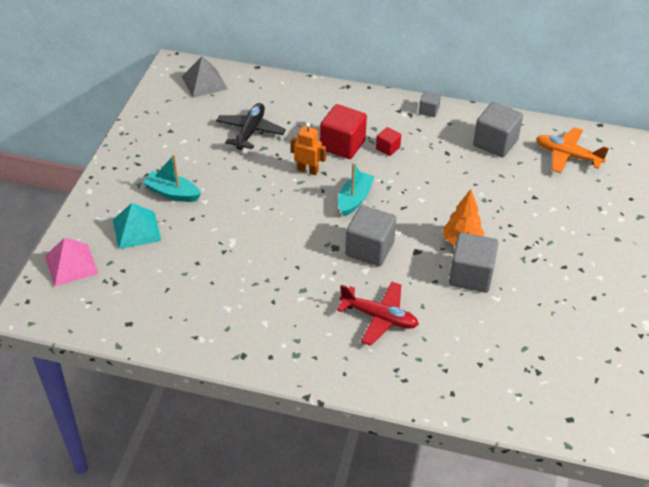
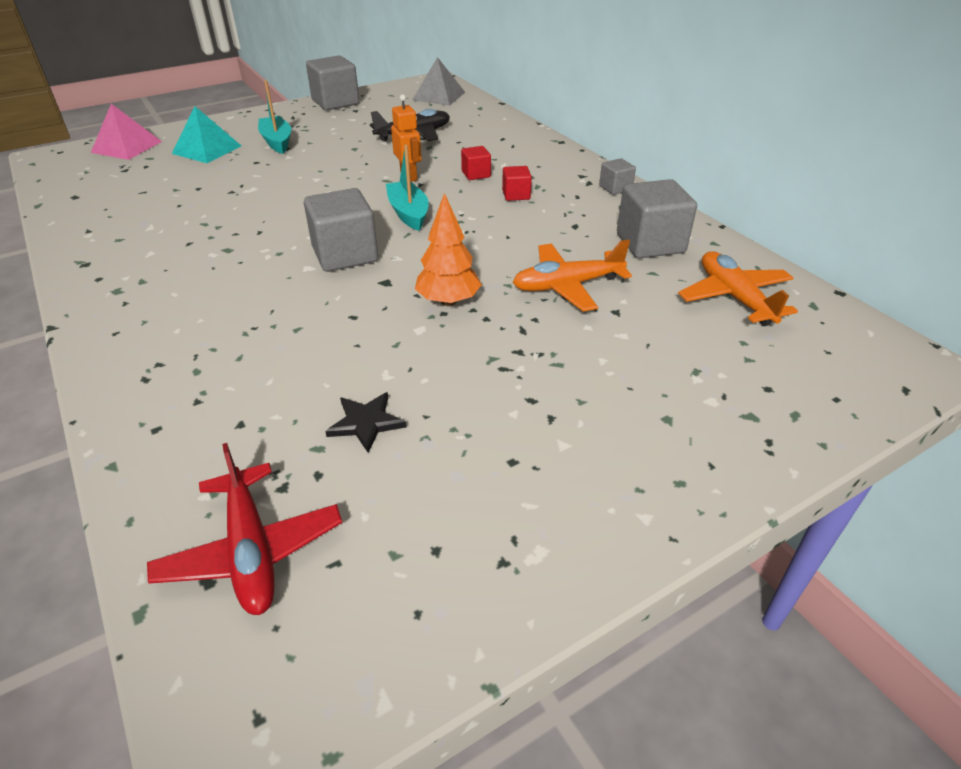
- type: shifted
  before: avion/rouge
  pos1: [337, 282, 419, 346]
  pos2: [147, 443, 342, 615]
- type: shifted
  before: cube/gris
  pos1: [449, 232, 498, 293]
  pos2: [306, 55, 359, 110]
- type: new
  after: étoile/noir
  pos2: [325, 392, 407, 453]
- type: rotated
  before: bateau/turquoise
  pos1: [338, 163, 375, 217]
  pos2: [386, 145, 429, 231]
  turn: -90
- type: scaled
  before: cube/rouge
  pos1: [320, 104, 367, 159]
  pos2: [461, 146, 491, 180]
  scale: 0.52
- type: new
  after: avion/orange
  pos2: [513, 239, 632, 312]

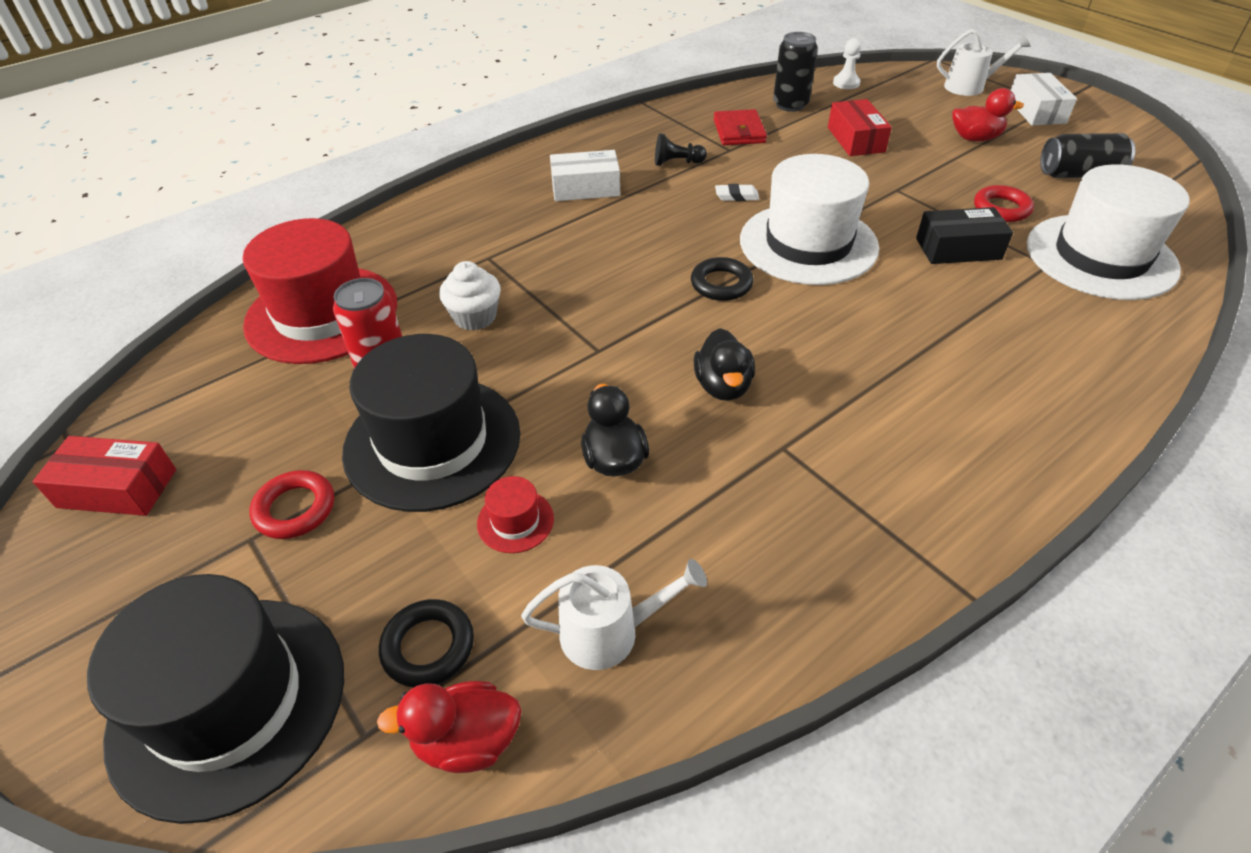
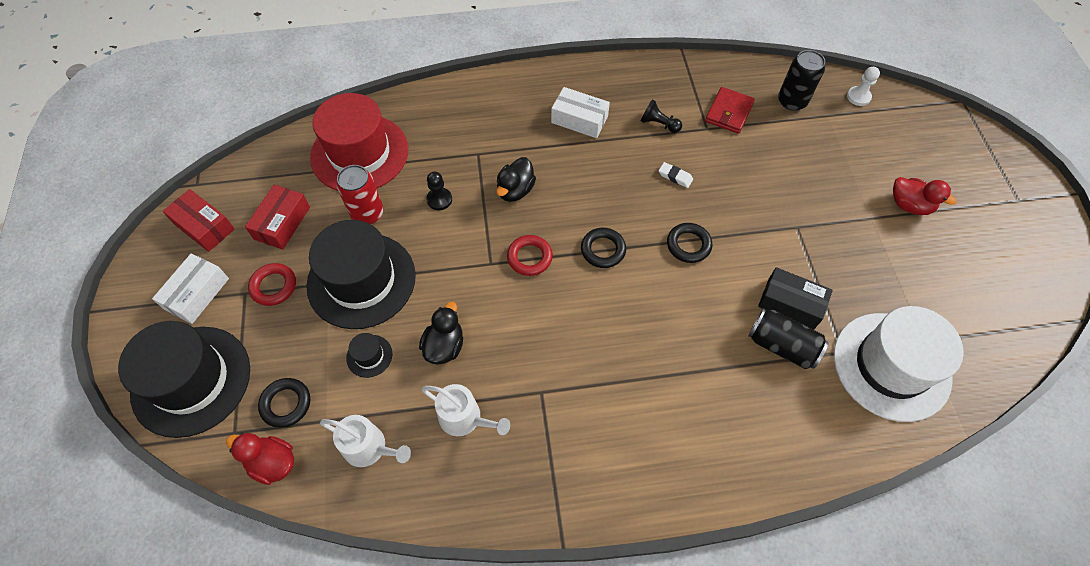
- type: shifted
  before: boîte/blanc
  pos1: [1011, 73, 1077, 125]
  pos2: [152, 253, 229, 324]
- type: shifted
  before: boîte/rouge
  pos1: [828, 99, 892, 156]
  pos2: [245, 185, 310, 250]
- type: repainted
  before: chapeau/rouge
  after: chapeau/noir
  pos1: [477, 476, 554, 553]
  pos2: [346, 333, 393, 378]
- type: shifted
  before: arrosoir/blanc
  pos1: [937, 29, 1031, 96]
  pos2: [421, 384, 510, 436]
- type: swapped
  before: muffin/blanc
  after: pion/noir
  pos1: [439, 261, 501, 331]
  pos2: [426, 172, 452, 210]
- type: shifted
  before: canard/noir
  pos1: [693, 328, 755, 401]
  pos2: [496, 157, 536, 202]
- type: shifted
  before: anneau/rouge
  pos1: [974, 185, 1034, 222]
  pos2: [507, 235, 553, 276]
- type: swapped
  before: chapeau/blanc
  after: anneau/noir
  pos1: [740, 154, 879, 285]
  pos2: [667, 223, 712, 263]
- type: shifted
  before: canette/noir
  pos1: [1040, 133, 1135, 178]
  pos2: [748, 308, 829, 369]

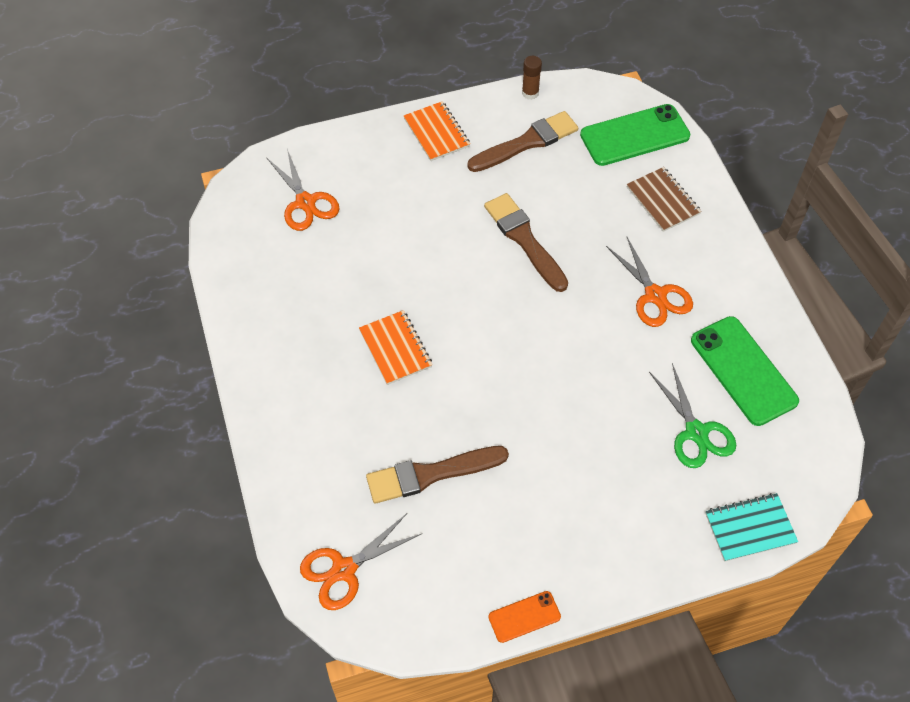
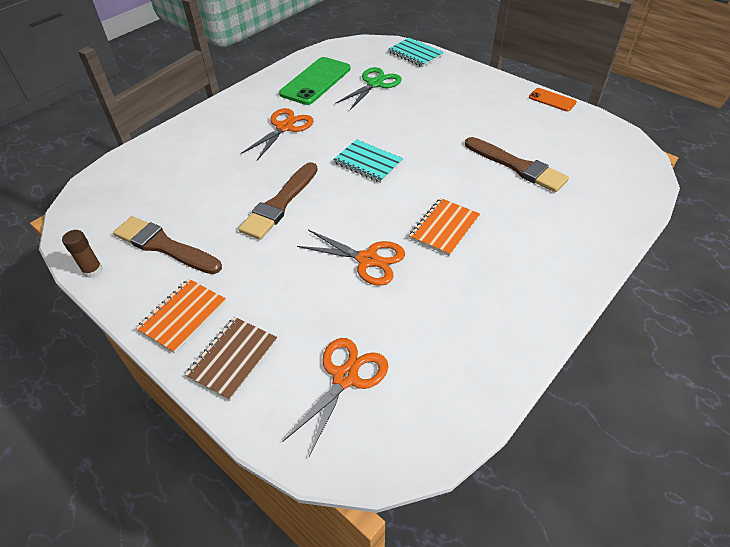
- type: shifted
  before: carnet/marron
  pos1: [626, 167, 702, 232]
  pos2: [185, 317, 277, 401]
- type: shifted
  before: ciseaux/orange
  pos1: [300, 514, 421, 610]
  pos2: [297, 230, 405, 286]
- type: new
  after: carnet/turquoise
  pos2: [333, 139, 403, 183]
- type: gone
  before: téléphone/vert
  pos1: [580, 104, 690, 166]

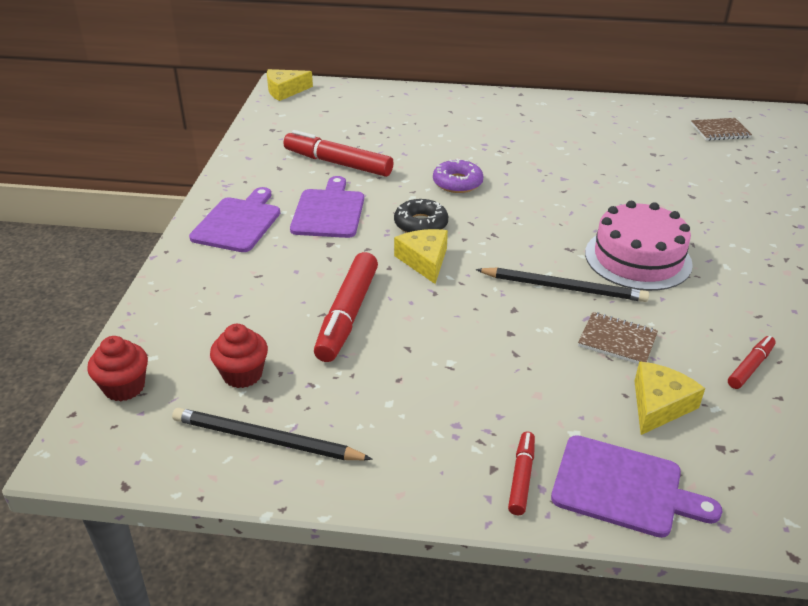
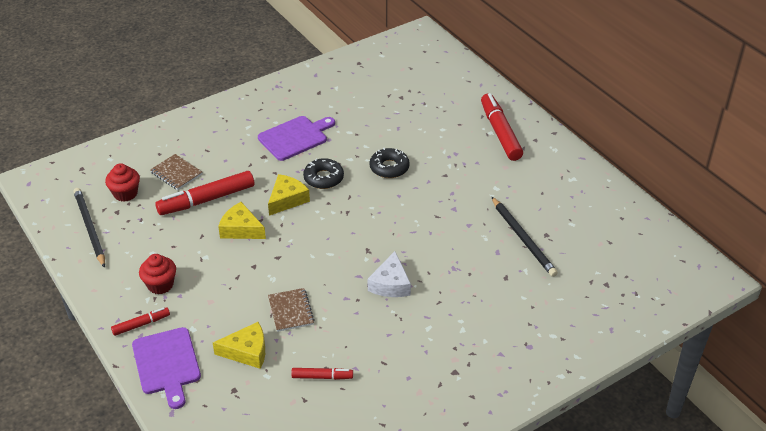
- type: shifted
  before: muffin/rouge
  pos1: [87, 336, 148, 401]
  pos2: [139, 254, 176, 295]
- type: shifted
  before: carnet/marron
  pos1: [691, 118, 752, 141]
  pos2: [150, 154, 202, 190]
- type: shifted
  before: fromage/jaune
  pos1: [267, 69, 313, 101]
  pos2: [218, 202, 266, 239]
- type: swapped
  before: gâteau/rose
  after: fromage/blanc
  pos1: [585, 201, 693, 291]
  pos2: [368, 251, 411, 297]
- type: repainted
  before: beignet/violet
  after: beignet/noir
  pos1: [433, 158, 483, 193]
  pos2: [370, 148, 410, 178]
- type: shifted
  before: feutre/rouge
  pos1: [283, 130, 394, 177]
  pos2: [481, 93, 523, 161]
- type: shifted
  before: crayon/noir
  pos1: [476, 267, 649, 302]
  pos2: [492, 197, 558, 277]
- type: gone
  before: planche à découper/violet
  pos1: [189, 187, 280, 252]

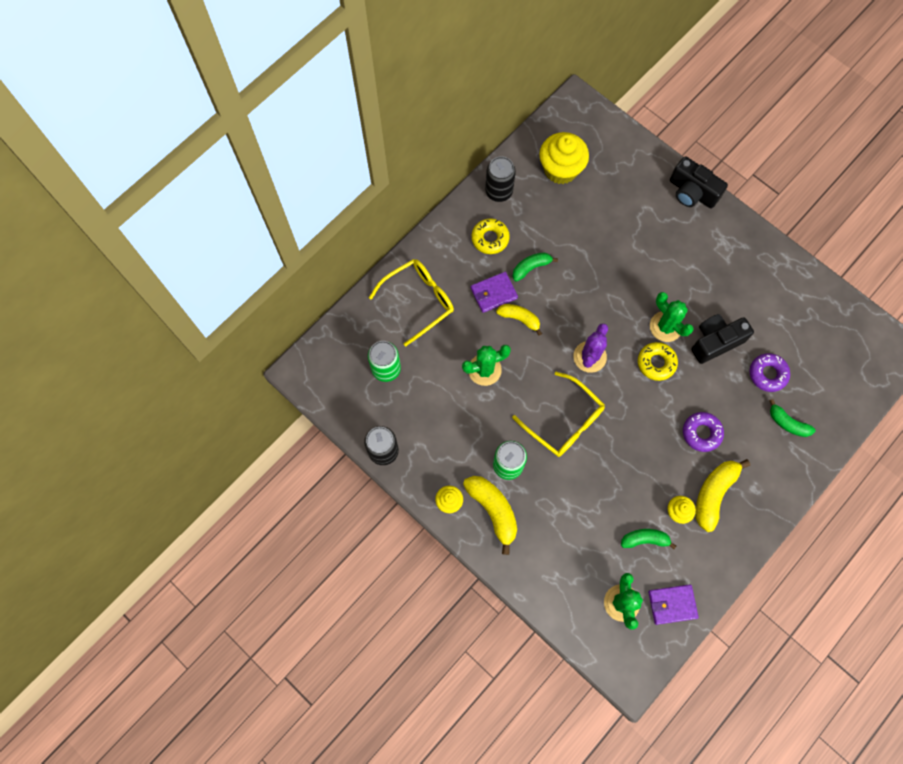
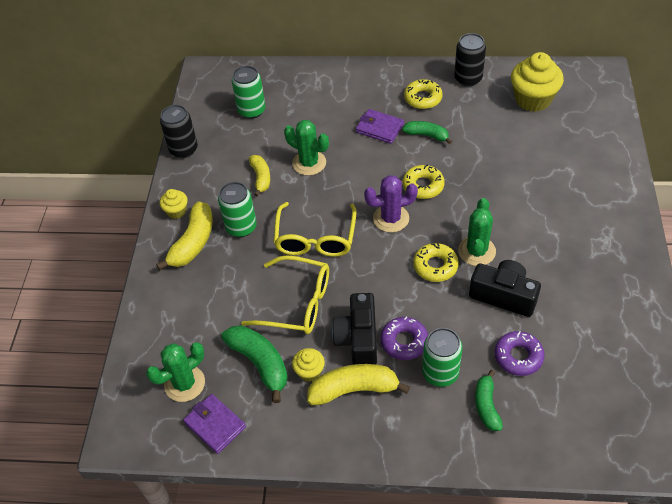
- type: scaled
  before: banane/vert
  pos1: [621, 529, 676, 549]
  pos2: [221, 325, 288, 403]
  scale: 1.57
- type: shifted
  before: lunettes/jaune
  pos1: [369, 259, 454, 346]
  pos2: [241, 255, 329, 334]
- type: shifted
  before: banane/jaune
  pos1: [496, 304, 542, 336]
  pos2: [249, 155, 270, 196]
- type: shifted
  before: appareil photo/noir
  pos1: [670, 156, 728, 208]
  pos2: [332, 293, 377, 365]
- type: new
  after: beignet/jaune
  pos2: [403, 165, 445, 199]
- type: new
  after: canette/vert
  pos2: [422, 328, 463, 387]

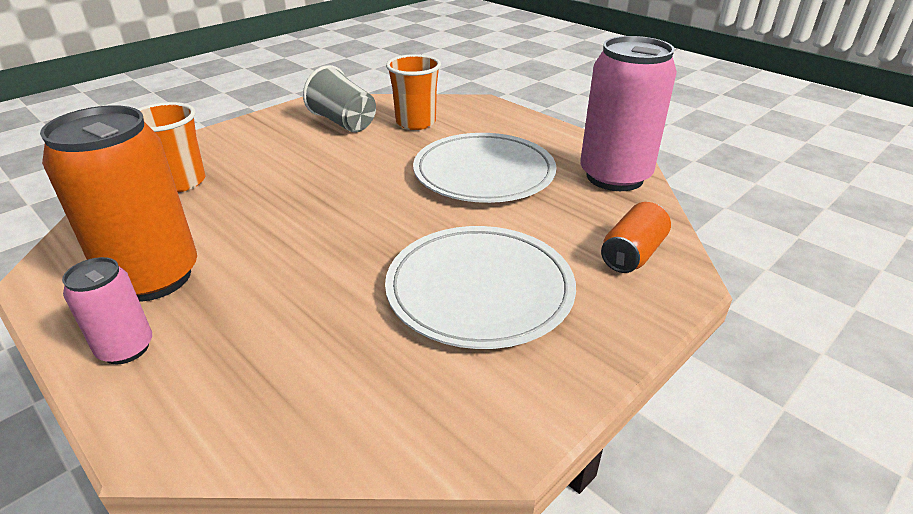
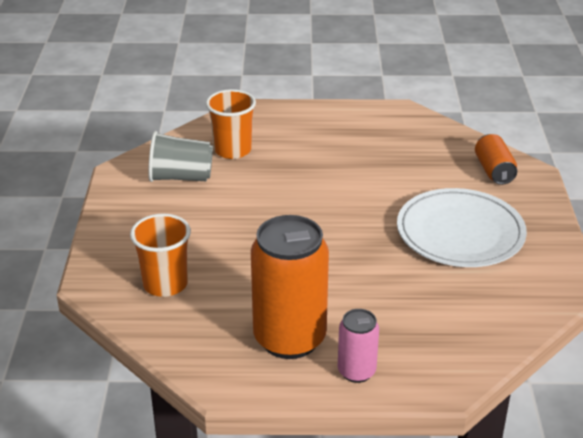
- type: gone
  before: assiette/blanc
  pos1: [413, 133, 556, 203]
- type: gone
  before: canette/rose
  pos1: [580, 36, 677, 191]

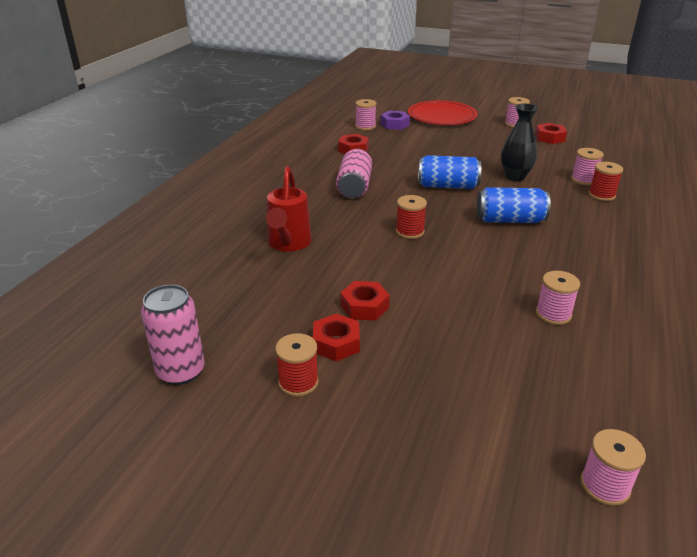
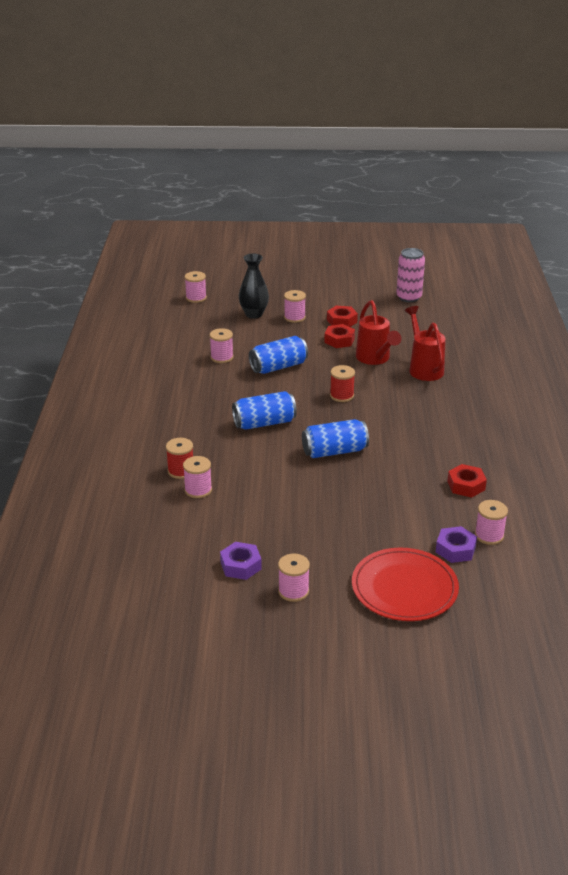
- type: repainted
  before: écrou/rouge
  after: écrou/violet
  pos1: [535, 123, 567, 144]
  pos2: [220, 542, 262, 580]
- type: shifted
  before: vase/noir
  pos1: [501, 104, 539, 181]
  pos2: [239, 253, 269, 319]
- type: new
  after: canette/bleu
  pos2: [249, 336, 308, 374]
- type: new
  after: bobine/rose
  pos2: [284, 290, 306, 323]
- type: new
  after: arrosoir/rouge
  pos2: [356, 300, 401, 365]
- type: gone
  before: bobine/rouge
  pos1: [275, 333, 319, 397]
- type: gone
  before: canette/rose
  pos1: [336, 149, 372, 198]

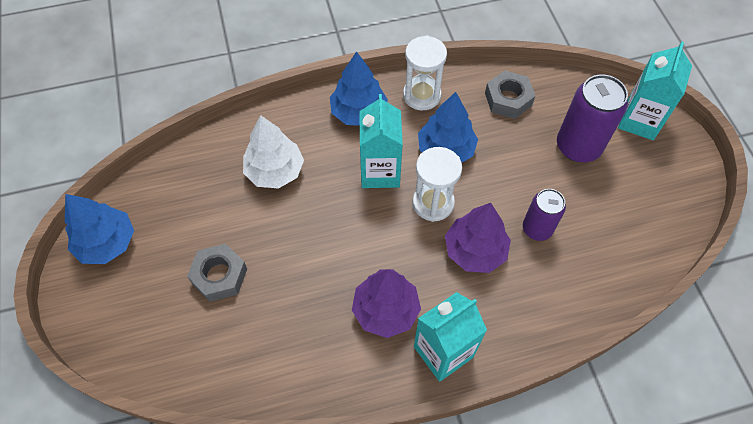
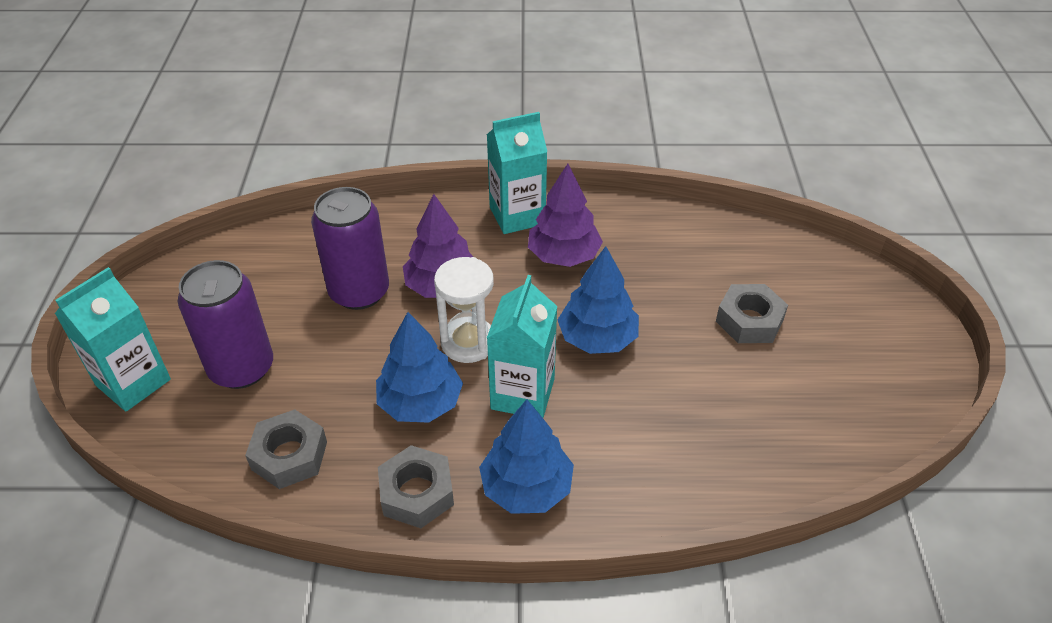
- type: scaled
  before: canette/violet
  pos1: [523, 189, 566, 241]
  pos2: [311, 187, 389, 310]
  scale: 1.61
- type: swapped
  before: sablier/blanc
  after: écrou/gris
  pos1: [403, 35, 447, 110]
  pos2: [378, 445, 454, 528]
- type: shifted
  before: arbre/bleu
  pos1: [65, 194, 134, 264]
  pos2: [558, 246, 639, 354]
- type: gone
  before: arbre/blanc
  pos1: [243, 115, 304, 189]

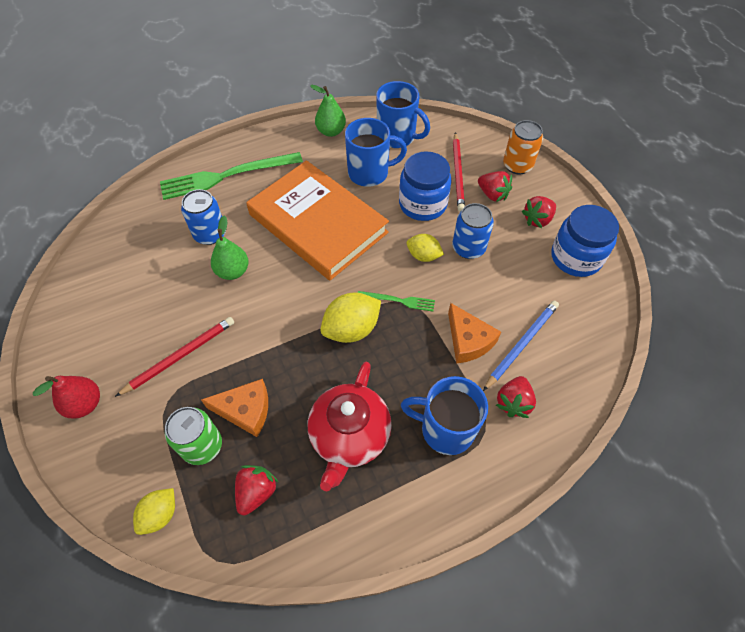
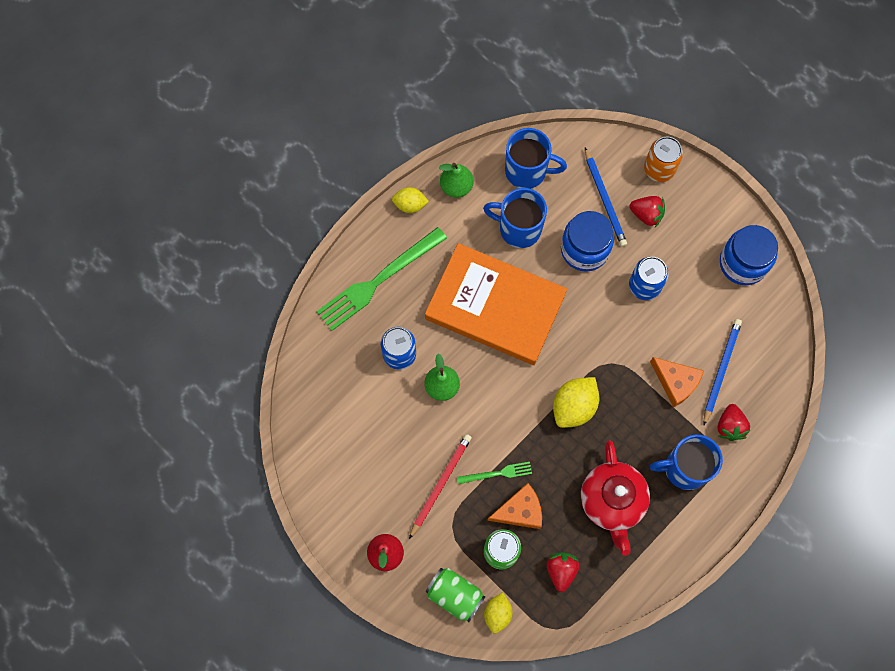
- type: shifted
  before: citron/jaune
  pos1: [407, 234, 444, 262]
  pos2: [392, 187, 429, 213]
- type: new
  after: canette/vert
  pos2: [425, 568, 486, 622]
- type: shifted
  before: fourchette/vert
  pos1: [358, 291, 435, 312]
  pos2: [458, 462, 532, 484]
- type: rotated
  before: tasse/bleu
  pos1: [345, 118, 407, 187]
  pos2: [483, 188, 547, 248]
  turn: -135
- type: repainted
  before: crayon/rouge
  after: crayon/bleu
  pos1: [453, 132, 465, 212]
  pos2: [585, 148, 627, 247]
- type: gone
  before: fraise/rouge
  pos1: [522, 196, 556, 228]

